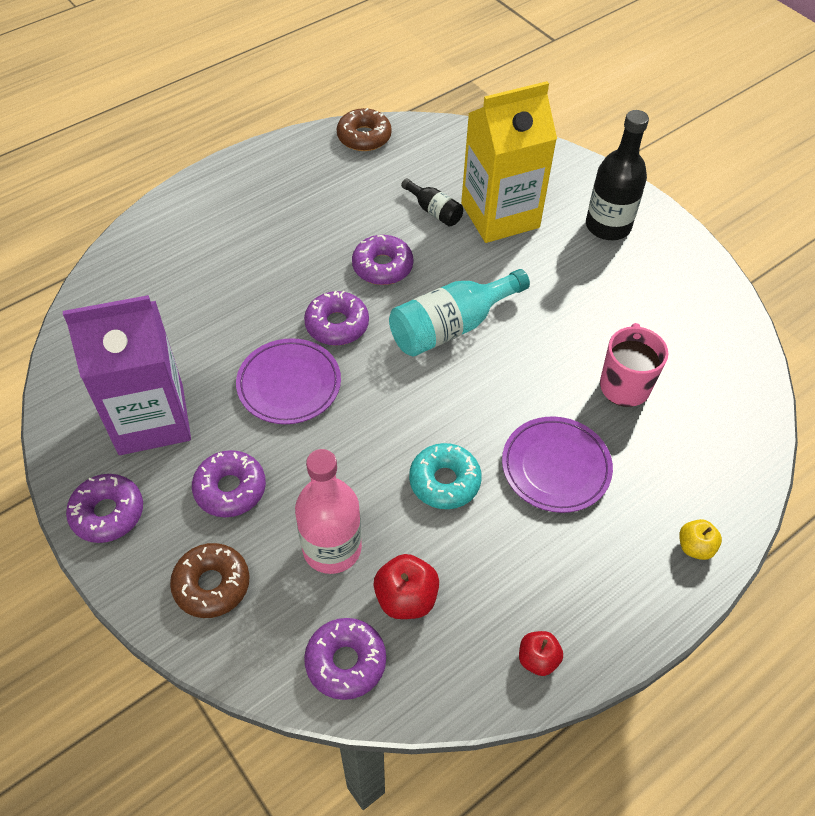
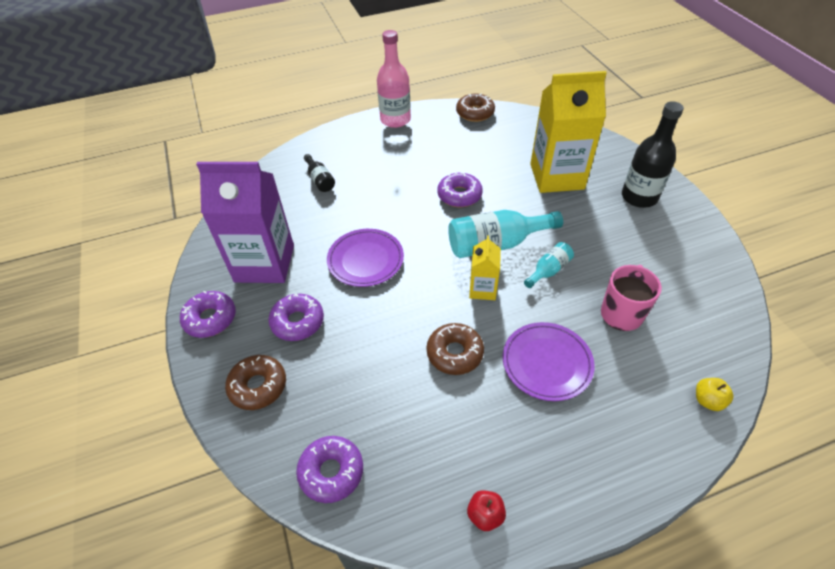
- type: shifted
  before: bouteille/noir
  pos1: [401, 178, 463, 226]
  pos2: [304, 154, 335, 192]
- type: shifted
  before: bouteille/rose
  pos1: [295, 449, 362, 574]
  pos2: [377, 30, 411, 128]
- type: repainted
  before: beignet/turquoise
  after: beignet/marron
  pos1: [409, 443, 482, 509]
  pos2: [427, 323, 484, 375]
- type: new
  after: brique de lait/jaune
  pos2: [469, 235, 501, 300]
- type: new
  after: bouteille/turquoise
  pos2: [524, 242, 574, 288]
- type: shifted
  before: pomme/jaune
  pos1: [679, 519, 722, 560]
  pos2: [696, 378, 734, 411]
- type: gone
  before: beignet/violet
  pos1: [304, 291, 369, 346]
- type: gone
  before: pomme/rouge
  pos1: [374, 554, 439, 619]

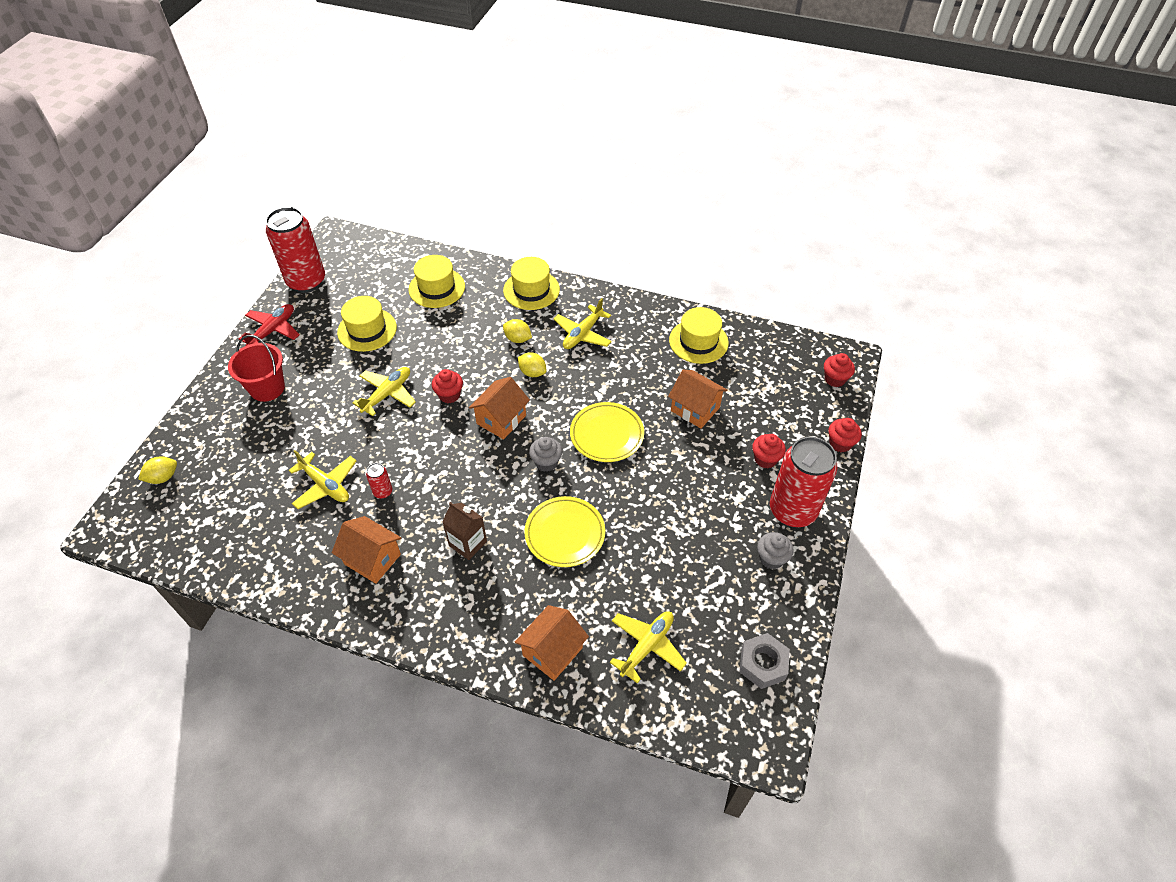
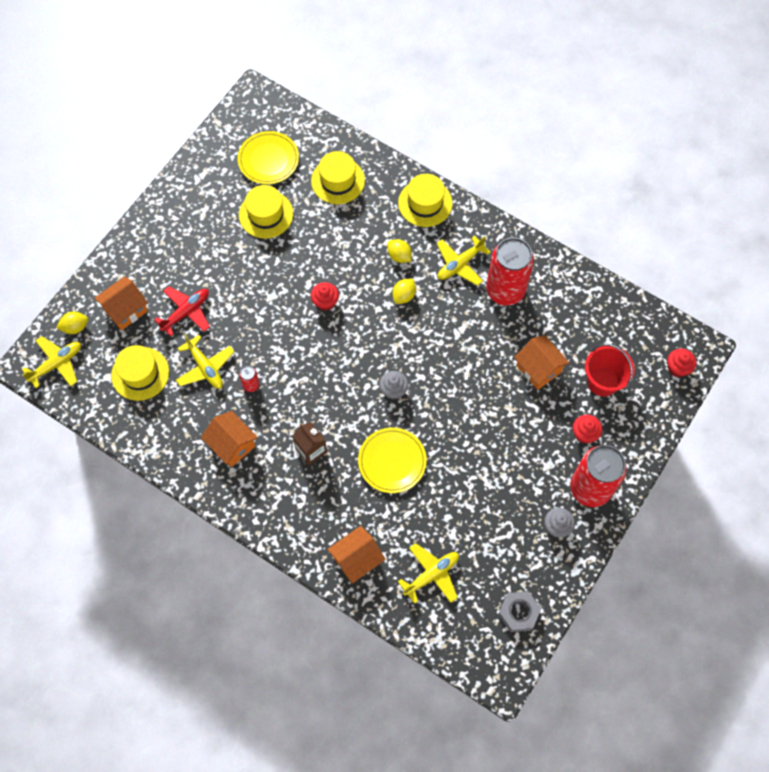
- type: shifted
  before: avion/jaune
  pos1: [352, 367, 416, 416]
  pos2: [22, 336, 81, 388]
- type: shifted
  before: maison/orange
  pos1: [469, 377, 530, 439]
  pos2: [94, 276, 148, 330]
- type: shifted
  before: chapeau/jaune
  pos1: [669, 307, 729, 364]
  pos2: [111, 345, 169, 401]
- type: shifted
  before: avion/rouge
  pos1: [239, 304, 300, 346]
  pos2: [154, 286, 210, 336]
- type: shifted
  before: assiette/jaune
  pos1: [570, 402, 644, 462]
  pos2: [238, 131, 299, 184]
- type: rotated
  before: citron/jaune
  pos1: [518, 352, 547, 377]
  pos2: [393, 279, 416, 304]
  turn: 75
- type: shifted
  before: canette/rouge
  pos1: [266, 207, 325, 293]
  pos2: [486, 237, 534, 306]
- type: shifted
  before: seau/rouge
  pos1: [228, 335, 285, 402]
  pos2: [585, 344, 635, 397]
- type: gone
  before: muffin/rouge
  pos1: [829, 418, 862, 452]

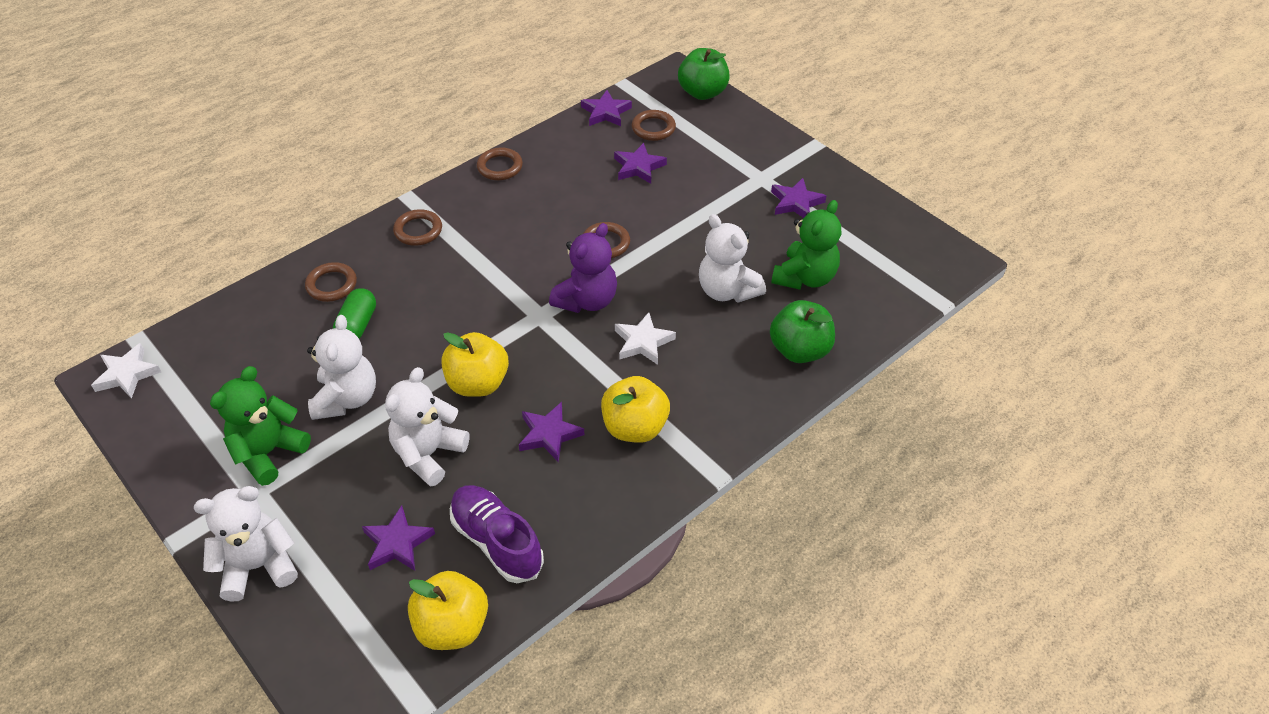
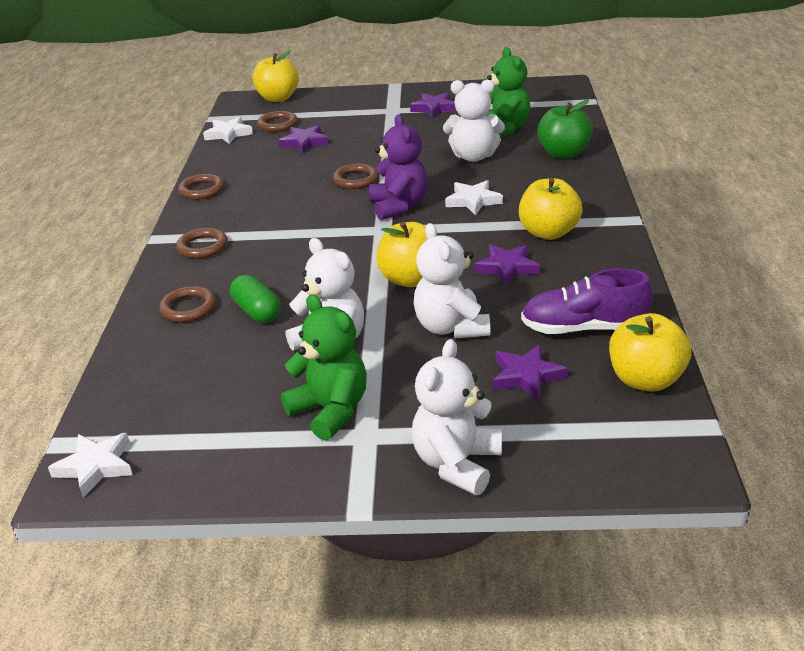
- type: repainted
  before: étoile/violet
  after: étoile/blanc
  pos1: [581, 90, 632, 126]
  pos2: [203, 117, 253, 144]
- type: repainted
  before: pomme/vert
  after: pomme/jaune
  pos1: [678, 48, 730, 100]
  pos2: [253, 50, 299, 102]
- type: rotated
  before: ours en peluche/vert
  pos1: [210, 366, 311, 486]
  pos2: [281, 295, 367, 441]
  turn: 150

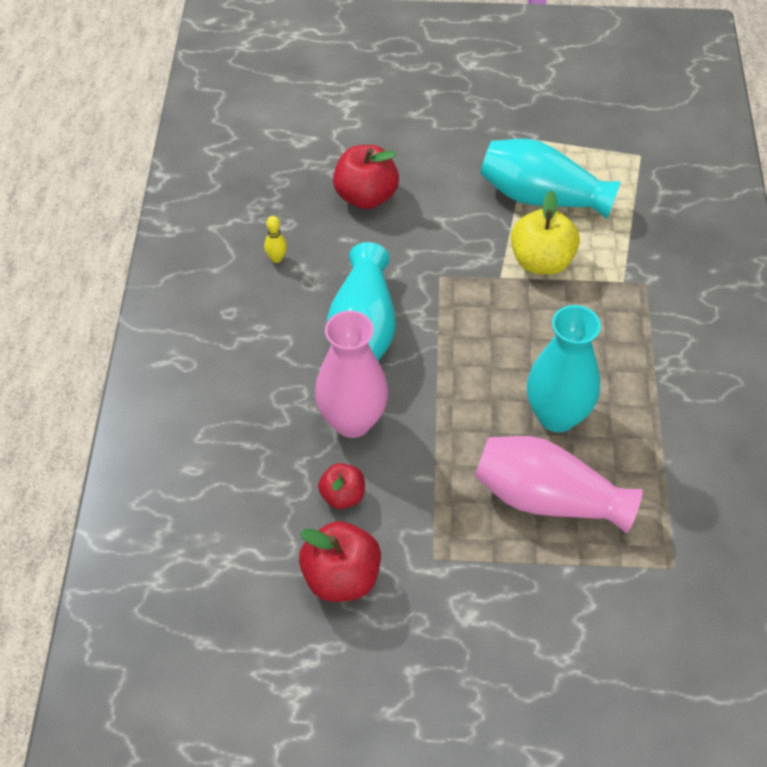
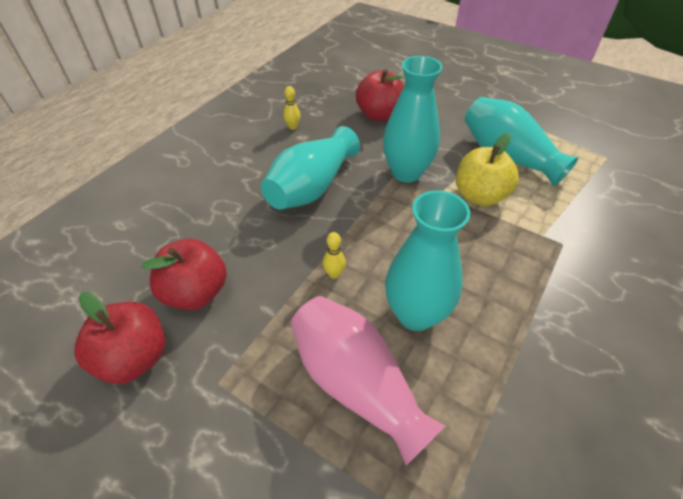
- type: scaled
  before: pomme/rouge
  pos1: [318, 463, 365, 509]
  pos2: [141, 239, 227, 310]
  scale: 1.65
- type: new
  after: quille/jaune
  pos2: [323, 232, 346, 279]
- type: new
  after: vase/turquoise
  pos2: [383, 56, 442, 183]
- type: gone
  before: vase/rose
  pos1: [315, 311, 388, 438]

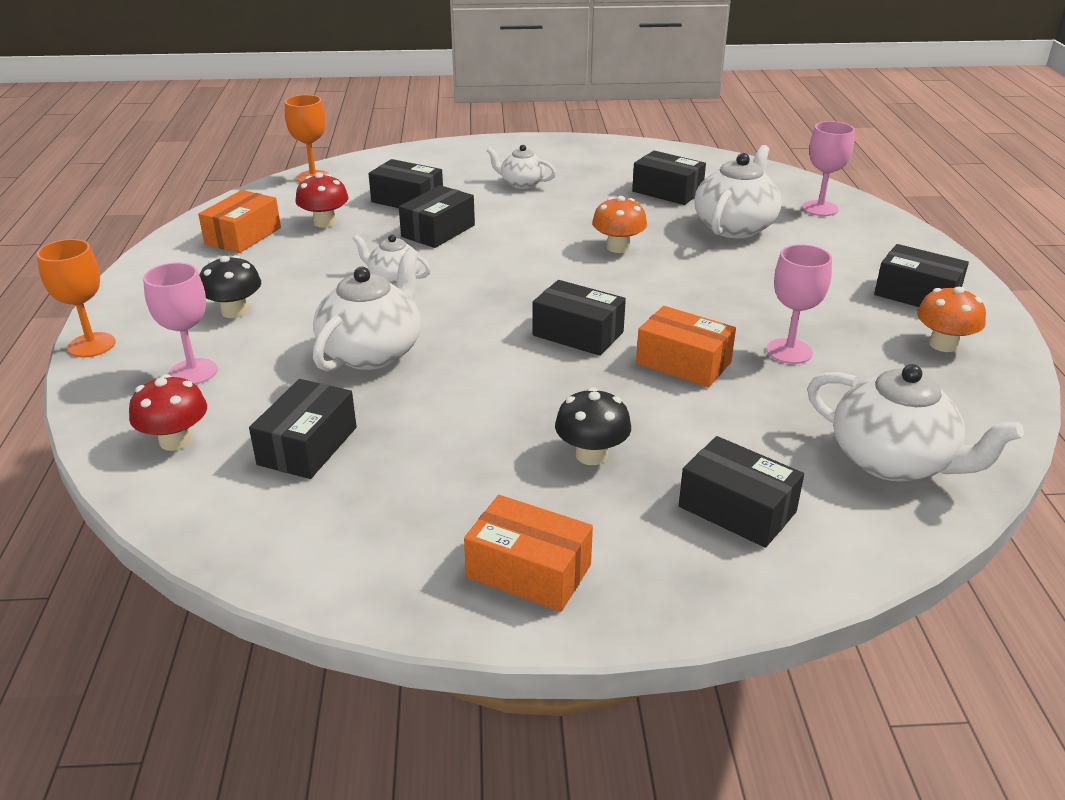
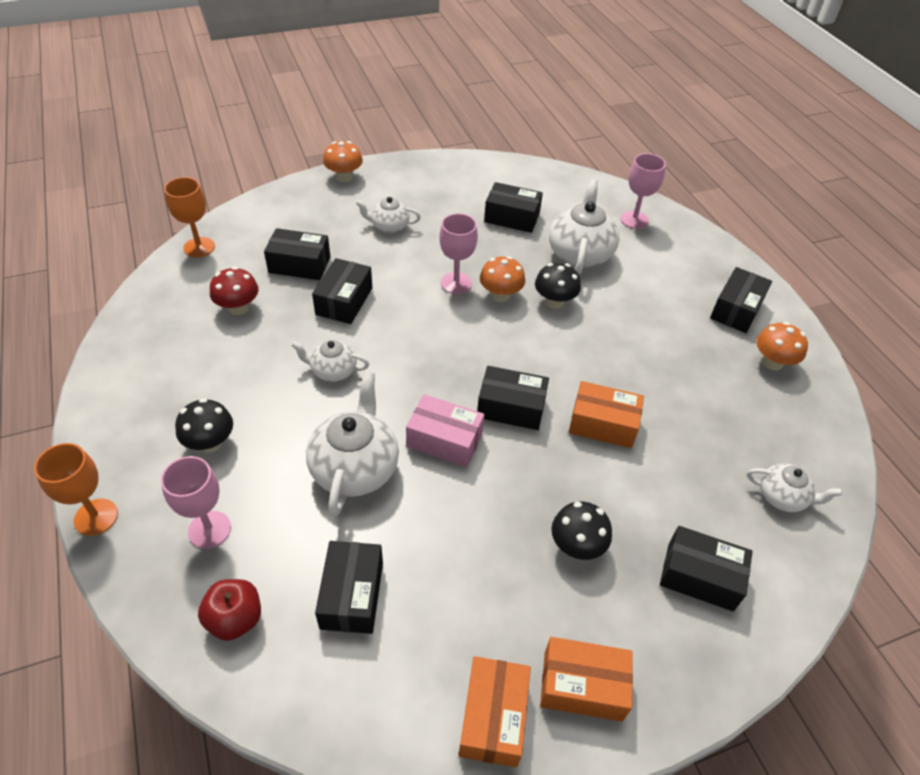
- type: swapped
  before: champignon/rouge
  after: pomme/rouge
  pos1: [129, 374, 207, 451]
  pos2: [198, 579, 261, 641]
- type: new
  after: champignon/orange
  pos2: [323, 141, 363, 182]
- type: new
  after: boîte/rose
  pos2: [406, 394, 485, 467]
- type: shifted
  before: verre à pied/rose
  pos1: [767, 244, 832, 364]
  pos2: [439, 213, 478, 294]
- type: shifted
  before: boîte/orange
  pos1: [198, 190, 281, 253]
  pos2: [459, 656, 531, 767]
- type: new
  after: champignon/noir
  pos2: [535, 263, 581, 309]
- type: rotated
  before: boîte/noir
  pos1: [874, 244, 969, 307]
  pos2: [710, 267, 772, 333]
  turn: -75
- type: scaled
  before: théière/blanc
  pos1: [807, 364, 1024, 481]
  pos2: [747, 463, 842, 512]
  scale: 0.57

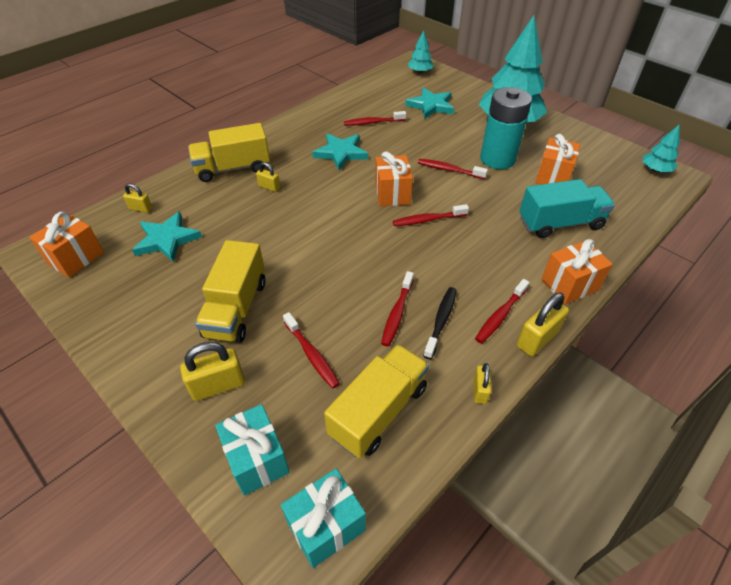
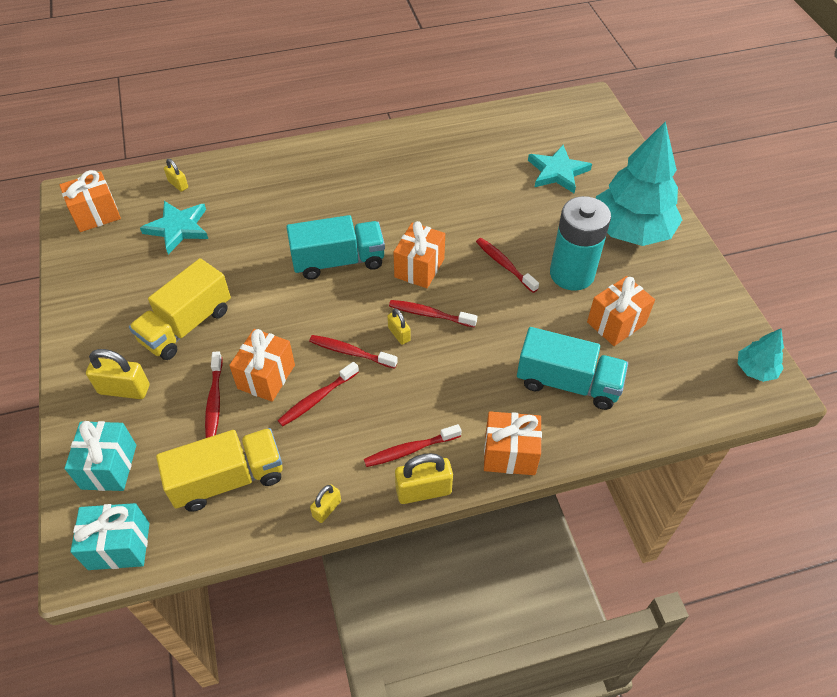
- type: new
  after: cadeau/orange
  pos2: [229, 329, 295, 402]
- type: new
  after: camion/turquoise
  pos2: [286, 215, 385, 280]
- type: shifted
  before: brosse à dents/rouge
  pos1: [344, 111, 406, 126]
  pos2: [309, 335, 398, 369]
- type: shifted
  before: cadenas/jaune
  pos1: [256, 162, 280, 192]
  pos2: [387, 308, 411, 345]
- type: gone
  before: camion/jaune
  pos1: [188, 123, 270, 182]
- type: gone
  before: étoile/turquoise
  pos1: [312, 133, 368, 170]
- type: gone
  before: arbre/turquoise
  pos1: [408, 30, 434, 73]
- type: gone
  before: brosse à dents/noir
  pos1: [423, 287, 457, 359]

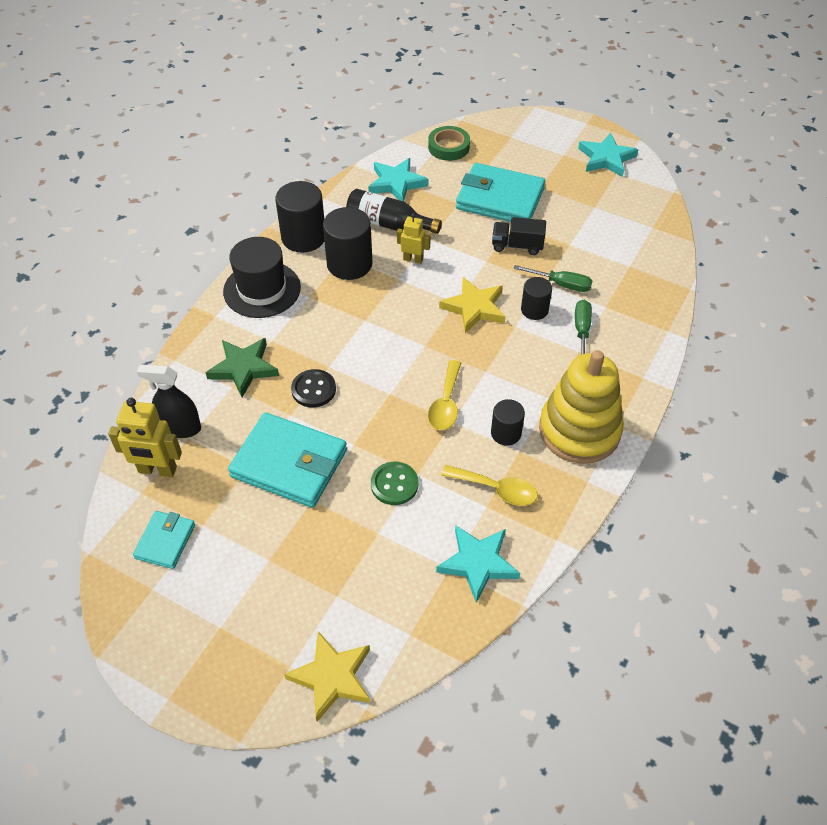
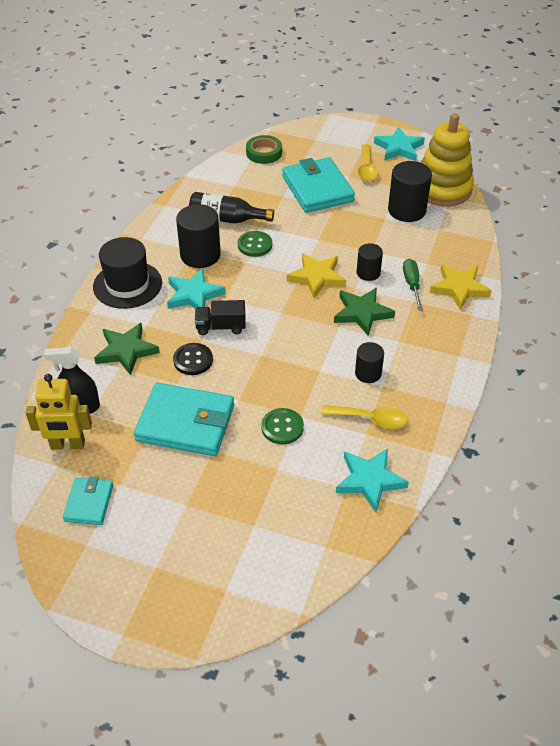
- type: shifted
  before: étoile/turquoise
  pos1: [368, 158, 428, 201]
  pos2: [167, 268, 226, 309]
- type: shifted
  before: camion/noir
  pos1: [492, 217, 546, 255]
  pos2: [195, 300, 246, 335]
- type: swapped
  before: robot/jaune
  after: bouton/vert
  pos1: [397, 213, 431, 264]
  pos2: [238, 231, 272, 257]
- type: rotated
  before: portefeuille/turquoise
  pos1: [456, 163, 545, 222]
  pos2: [282, 157, 355, 213]
  turn: 60
- type: new
  after: étoile/vert
  pos2: [334, 288, 395, 336]
- type: shifted
  before: cuillère/jaune
  pos1: [428, 360, 461, 430]
  pos2: [358, 144, 379, 181]
- type: shifted
  before: cylindre/noir
  pos1: [275, 181, 324, 253]
  pos2: [388, 161, 432, 222]
- type: shifted
  before: jouet à empiler/jaune
  pos1: [539, 350, 624, 464]
  pos2: [421, 113, 474, 206]
- type: shifted
  before: étoile/jaune
  pos1: [284, 631, 370, 722]
  pos2: [430, 264, 492, 310]
- type: gone
  before: tournevis/vert
  pos1: [513, 265, 592, 292]

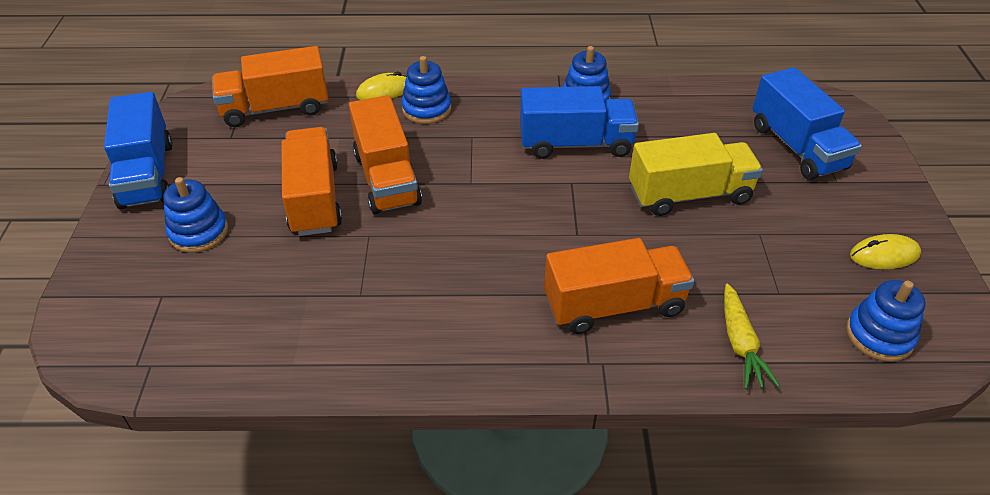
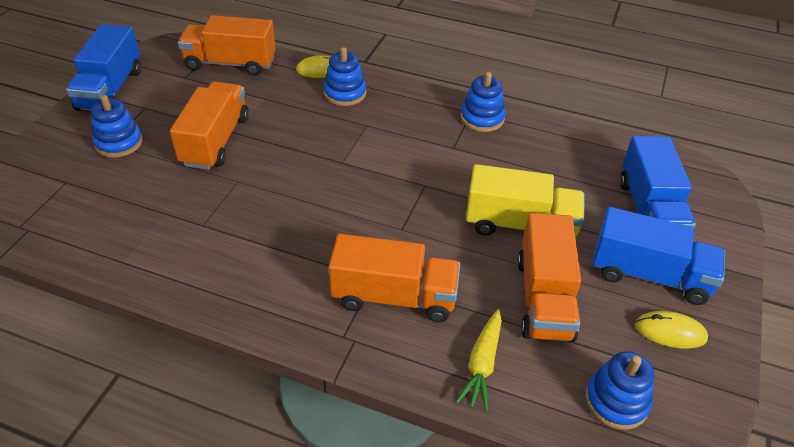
- type: shifted
  before: camion/orange
  pos1: [349, 95, 422, 214]
  pos2: [517, 213, 581, 342]
- type: shifted
  before: camion/bleu
  pos1: [520, 86, 639, 159]
  pos2: [592, 207, 725, 305]

